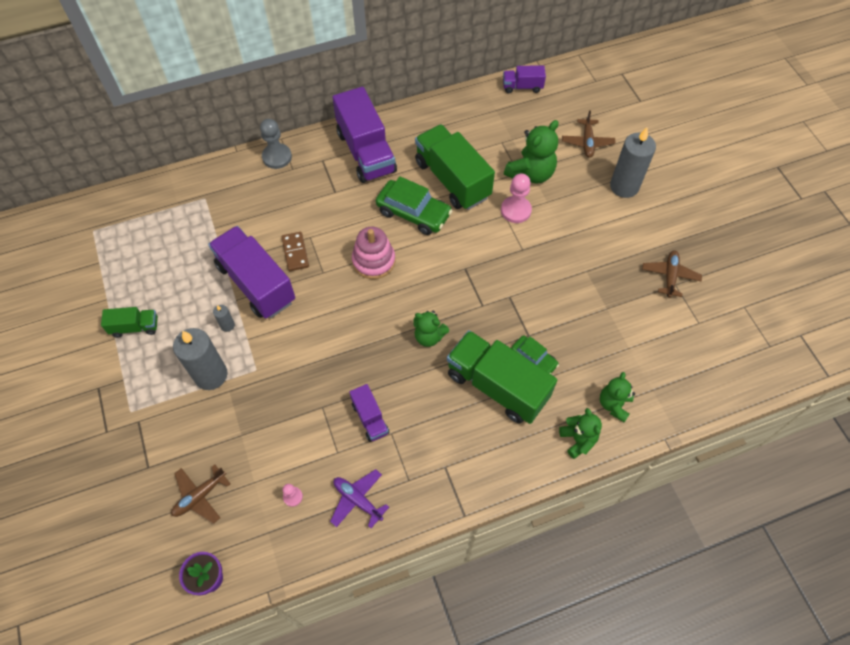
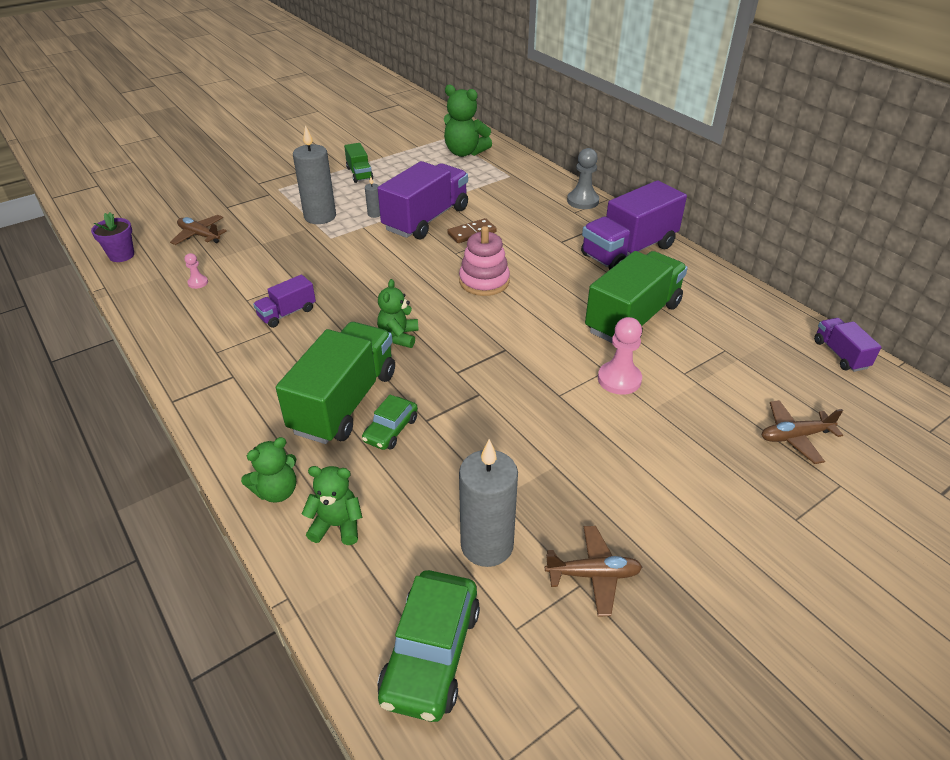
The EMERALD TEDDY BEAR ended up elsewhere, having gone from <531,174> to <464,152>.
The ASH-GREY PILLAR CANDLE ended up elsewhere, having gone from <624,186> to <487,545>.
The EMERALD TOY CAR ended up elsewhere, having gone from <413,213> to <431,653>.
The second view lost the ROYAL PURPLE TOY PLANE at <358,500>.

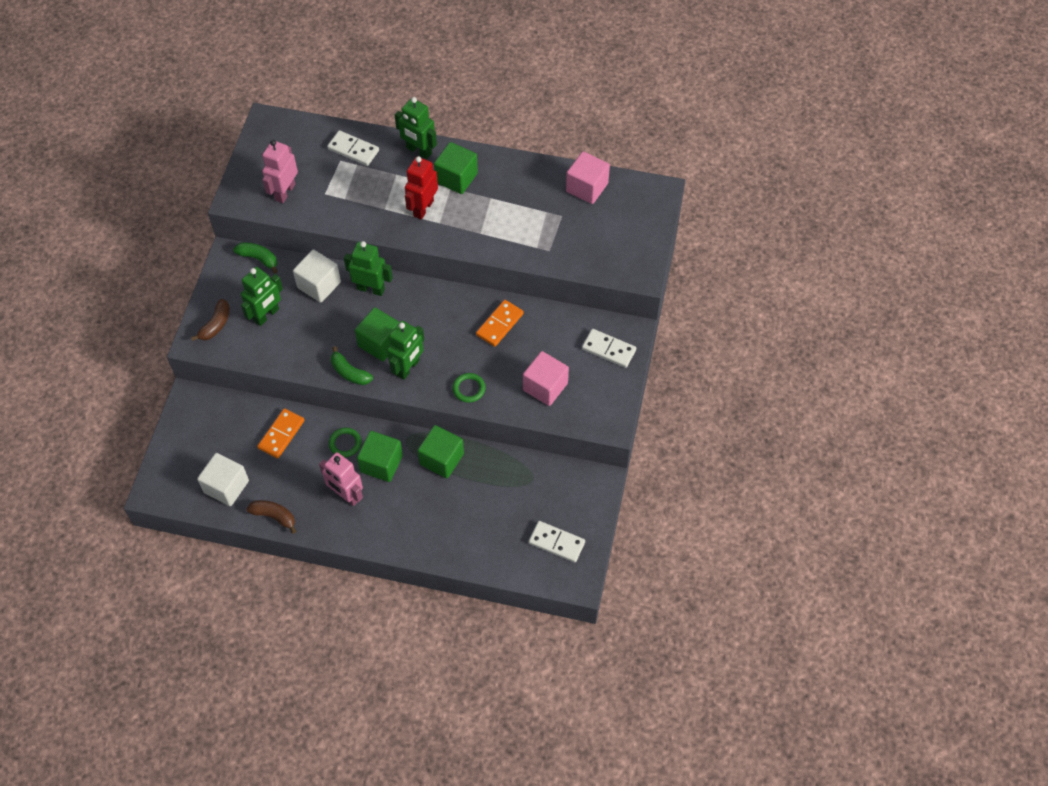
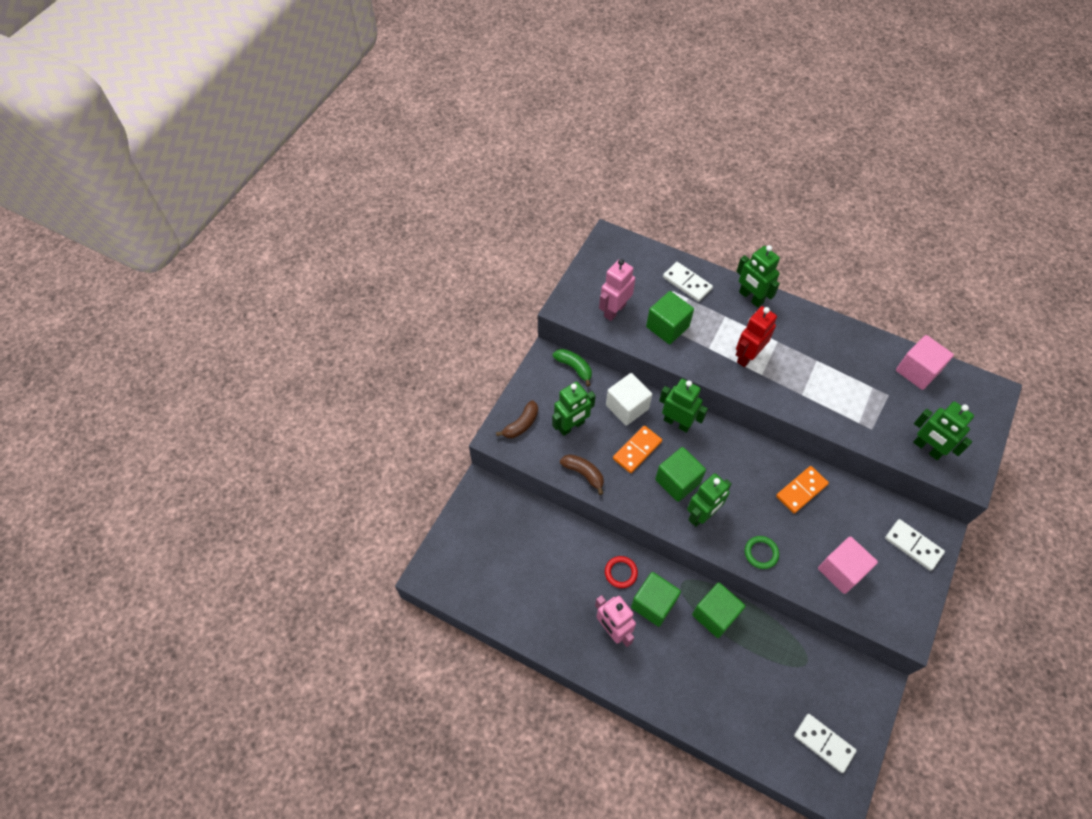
The EMERALD CUBE ended up elsewhere, having gone from <456,178> to <667,327>.
The second view lost the EMERALD TOY BANANA at <349,372>.
The BRIGHT ORANGE DOMINO PIECE ended up elsewhere, having gone from <281,434> to <637,450>.
What was the EMERALD RING at <345,443> turned into the RED RING at <621,572>.
The second view lost the PURE WHITE CUBE at <226,486>.
The DARK BROWN TOY BANANA ended up elsewhere, having gone from <274,516> to <583,473>.
The second view gained the EMERALD TOY ROBOT at <927,448>.

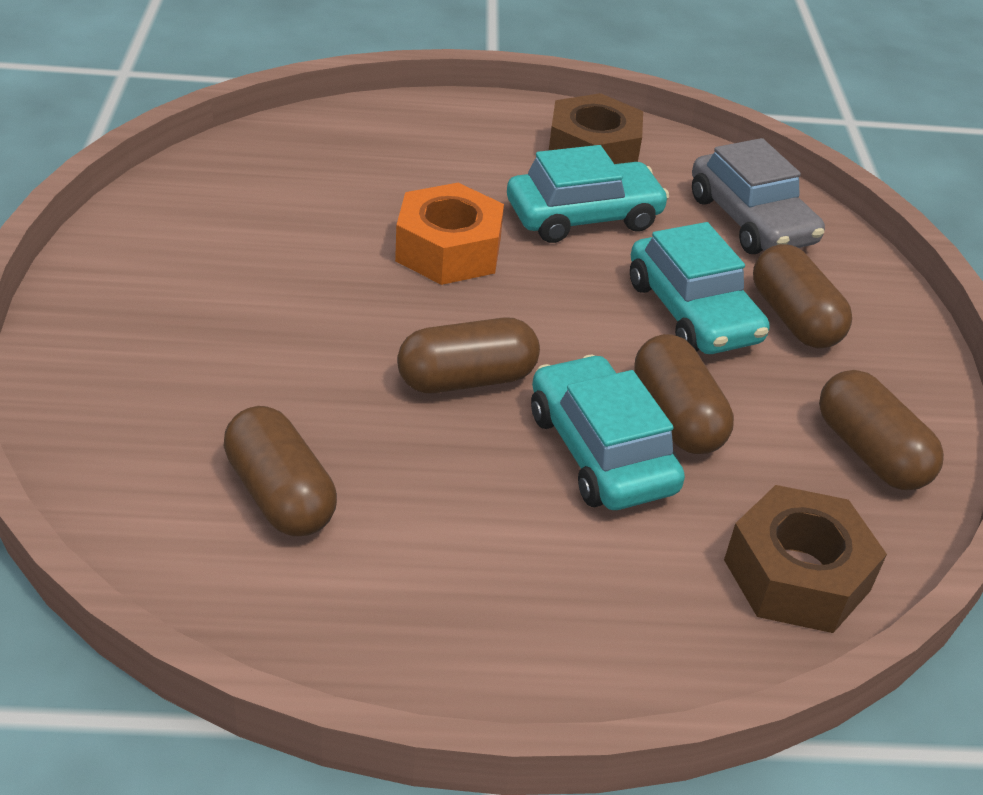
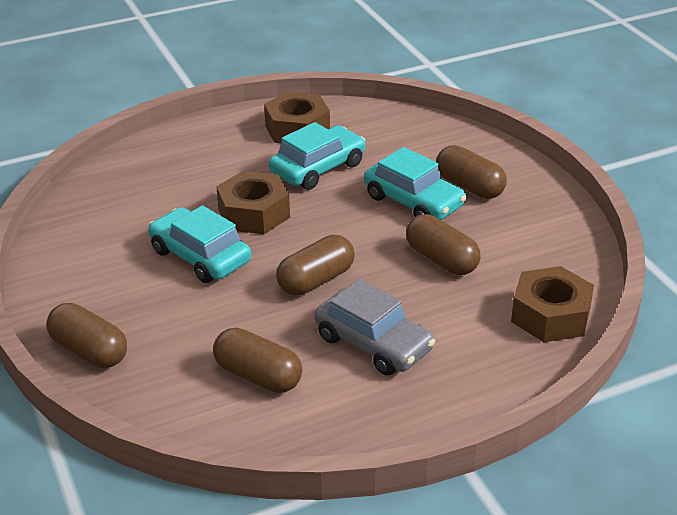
The ASH-GREY TOY CAR ended up elsewhere, having gone from <751,220> to <373,343>.
What was the BRIGHT ORANGE NUT at <448,250> turned into the DARK BROWN NUT at <254,213>.
The TEAL TOY CAR ended up elsewhere, having gone from <600,451> to <200,256>.
The DARK BROWN CAPSULE ended up elsewhere, having gone from <870,452> to <89,351>.

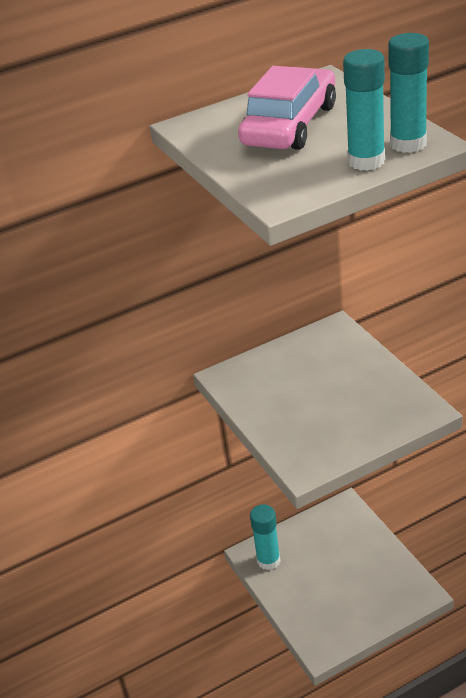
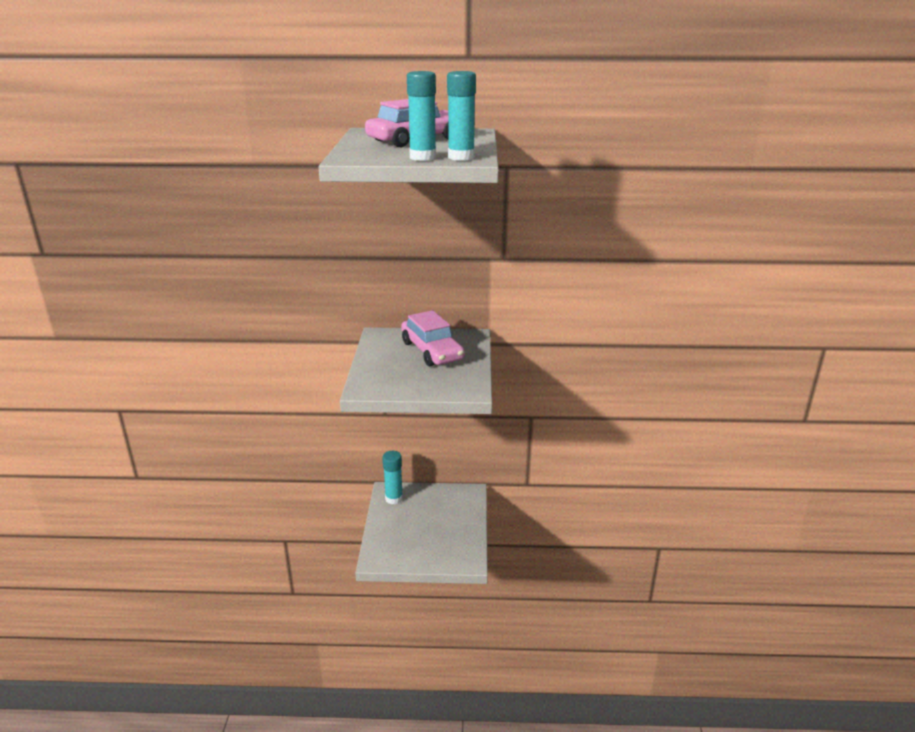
The second view gained the ROSE-PINK TOY CAR at <432,351>.

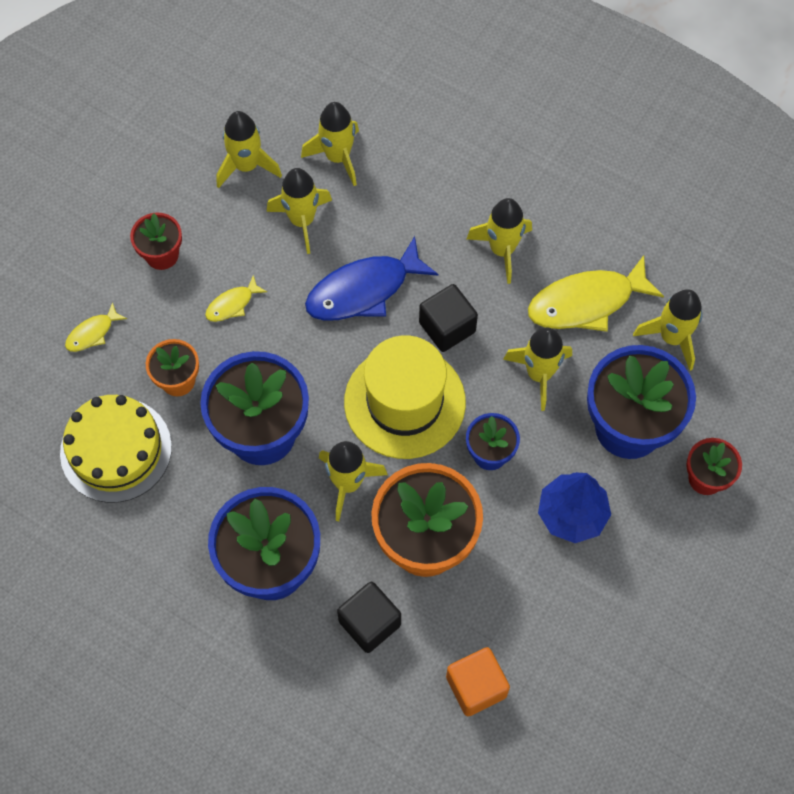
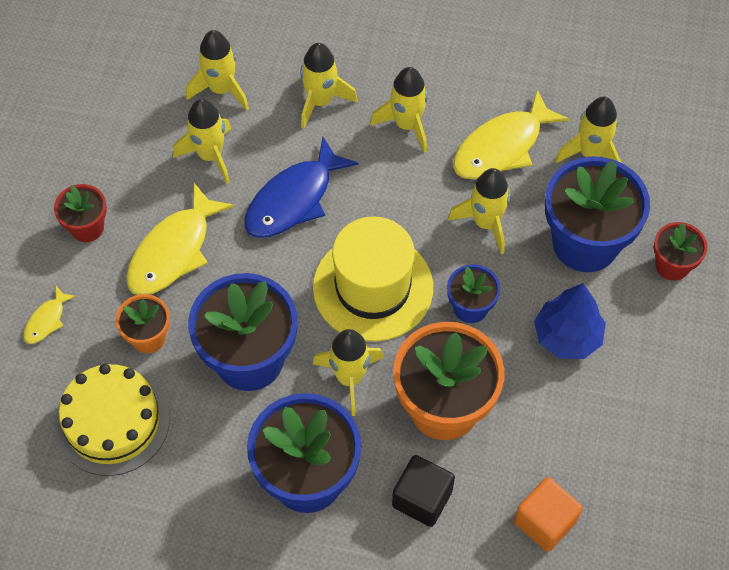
The GOLDEN TOY ROCKET ended up elsewhere, having gone from <246,166> to <320,101>.
The size of the GOLDEN TOY FISH at <232,304> changed by a factor of 2.07.
The second view lost the JET-BLACK CUBE at <447,327>.

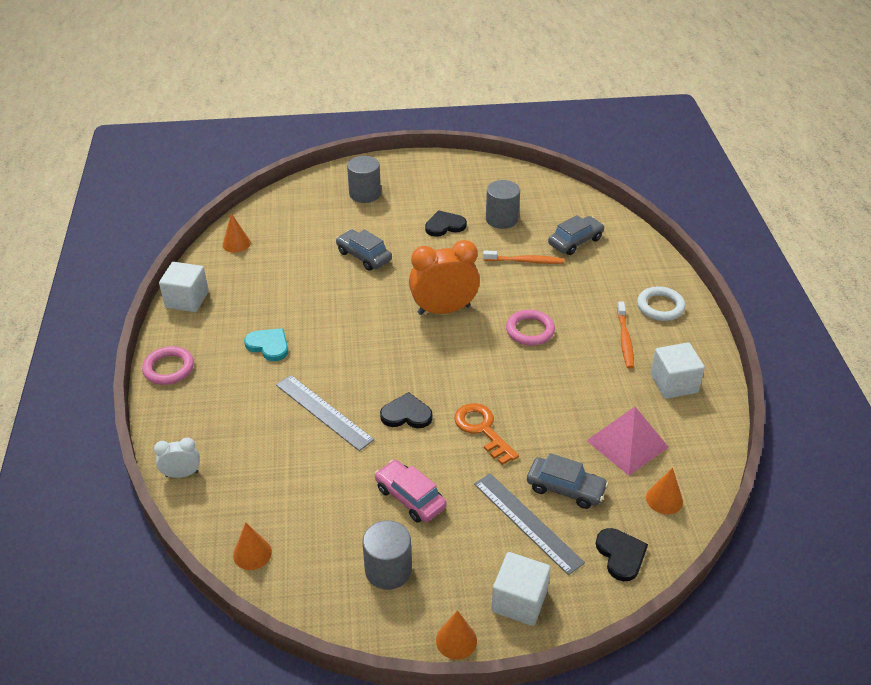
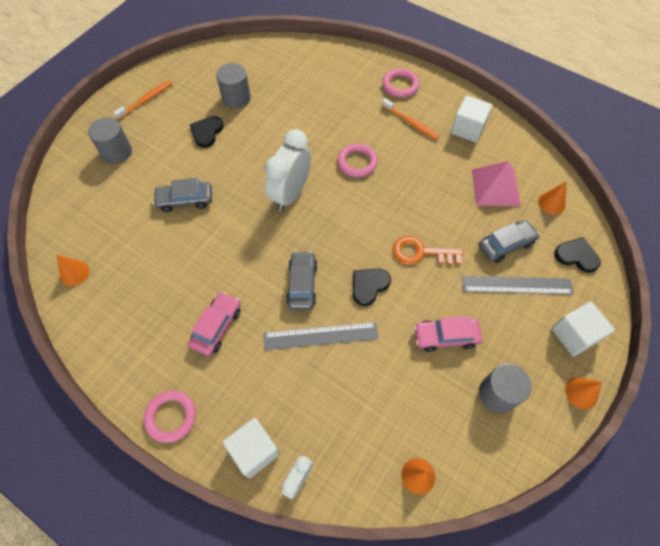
The ASH-GREY TOY CAR ended up elsewhere, having gone from <575,241> to <302,284>.
What was the BRIGHT ORANGE BEDSIDE CLOCK at <444,310> turned into the PURE WHITE BEDSIDE CLOCK at <290,193>.
The BRIGHT ORANGE DENTAL BRUSH ended up elsewhere, having gone from <525,261> to <146,100>.
The PURE WHITE CUBE ended up elsewhere, having gone from <187,299> to <254,450>.
What was the PURE WHITE RING at <660,307> turned into the ROSE-PINK RING at <400,85>.
Where the TEAL LOVE HEART stood at <268,345>, the ROSE-PINK TOY CAR came to stand at <217,327>.

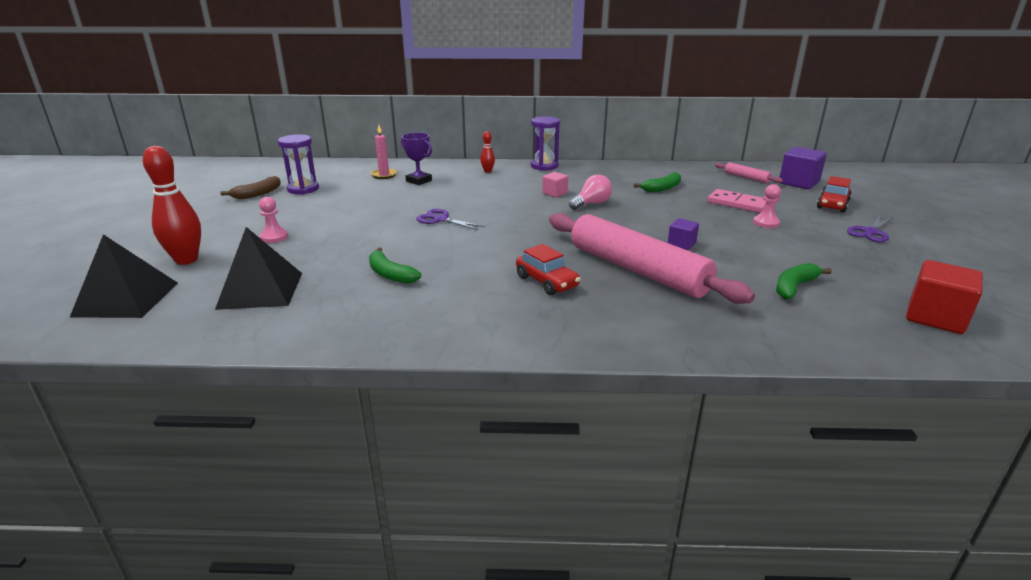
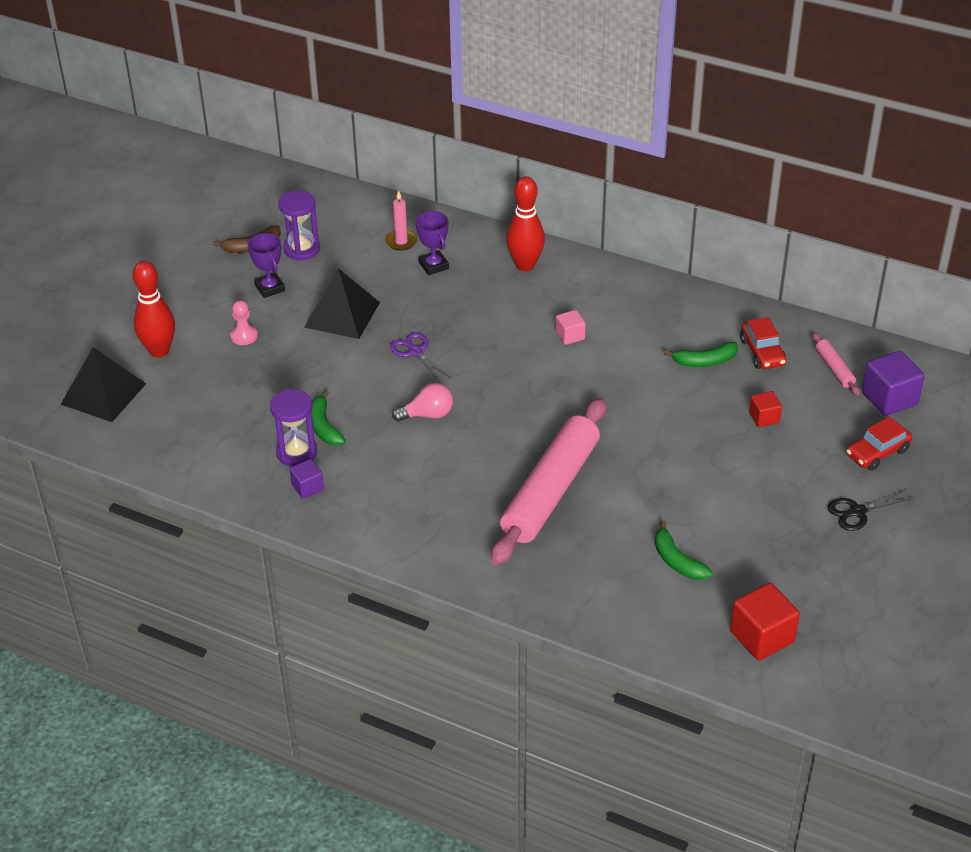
The ROYAL PURPLE SAND TIMER ended up elsewhere, having gone from <544,166> to <296,452>.
The size of the RED TENPIN at <487,171> changed by a factor of 2.05.
The ROSE-PINK LIGHT BULB ended up elsewhere, having gone from <591,204> to <427,414>.
The second view lost the ROSE-PINK GAME PAWN at <766,223>.
Where the ROSE-PINK DOMINO PIECE stood at <737,204>, the RED CUBE came to stand at <764,418>.
The ROSE-PINK PASTRY ROLLER at <637,270> ended up facing another way, 45 degrees clockwise from before.
What was the ROYAL PURPLE SHEARS at <870,232> turned into the JET-BLACK SHEARS at <857,512>.
The ROYAL PURPLE CUBE ended up elsewhere, having gone from <681,244> to <307,487>.
The JET-BLACK PYRAMID ended up elsewhere, having gone from <260,290> to <342,314>.
The RED TOY CAR ended up elsewhere, having gone from <547,282> to <762,352>.
The EMERALD TOY BANANA at <794,287> ended up facing another way, 105 degrees counterclockwise from before.
The second view gained the ROYAL PURPLE PRIZE CUP at <270,288>.

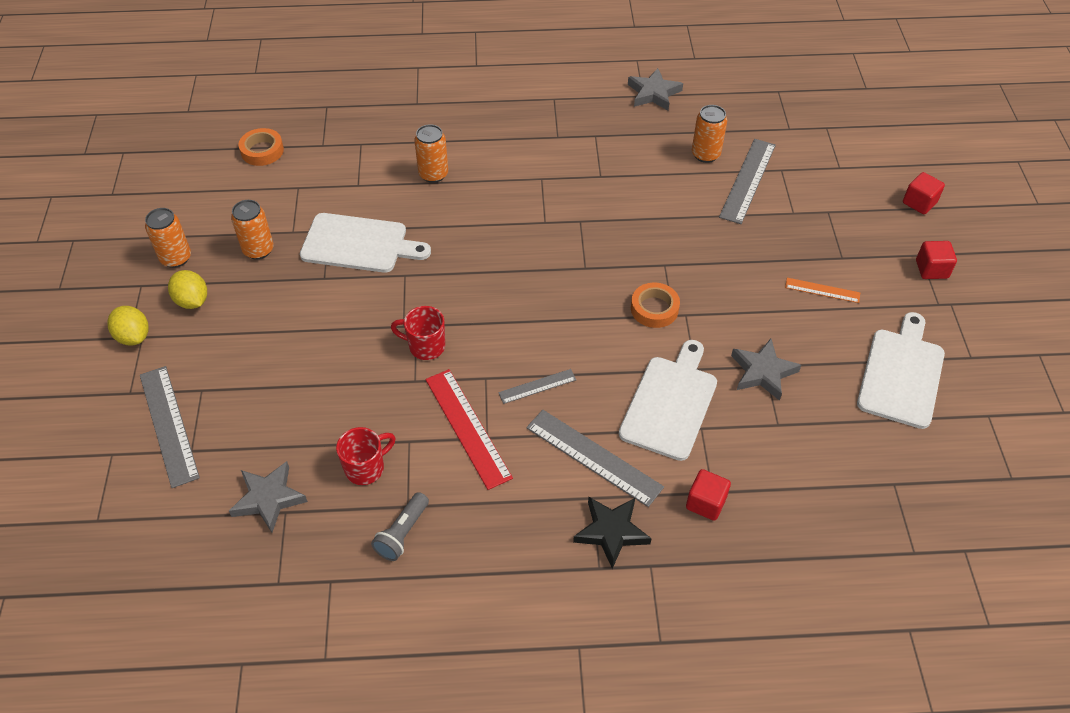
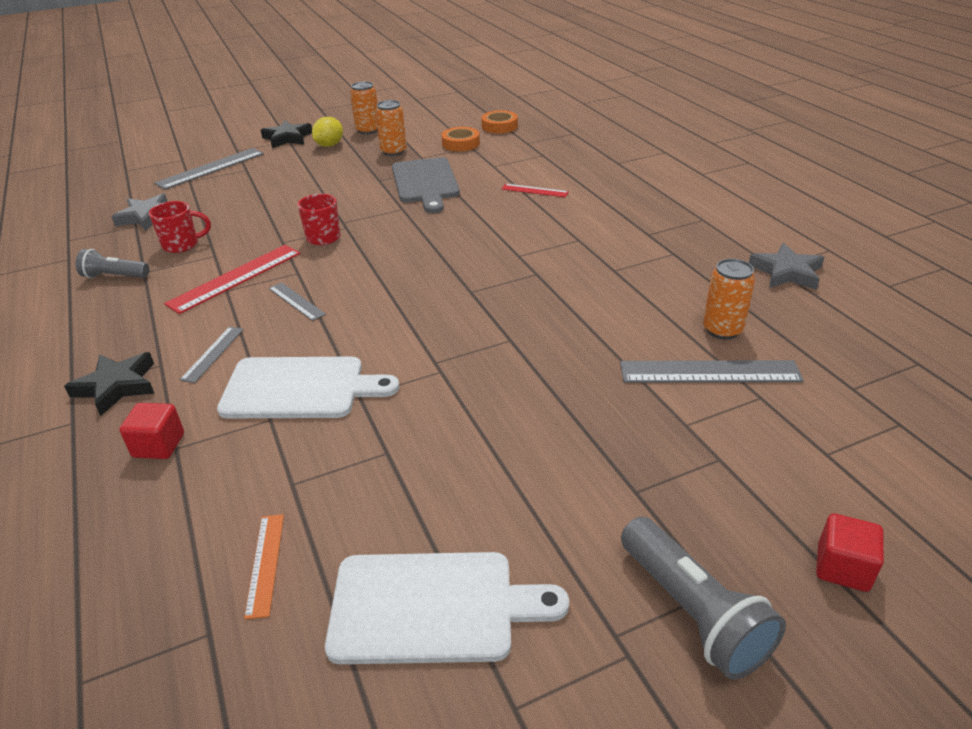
Where the BRIGHT ORANGE CAN stood at <433,174>, the RED STRAIGHTEDGE came to stand at <534,190>.
What was the PURE WHITE CHOPPING BOARD at <359,244> turned into the ASH-GREY CHOPPING BOARD at <425,183>.
Where the RED CUBE stood at <931,269>, the ASH-GREY FLASHLIGHT came to stand at <692,612>.
The BRIGHT ORANGE STRAIGHTEDGE ended up elsewhere, having gone from <822,290> to <265,564>.
The BRIGHT ORANGE ROLL OF TAPE ended up elsewhere, having gone from <654,309> to <460,143>.
Where the GOLDEN CITRUS FRUIT stood at <133,336>, the JET-BLACK STAR came to stand at <287,138>.
The second view lost the ASH-GREY STAR at <762,372>.
The size of the ASH-GREY STRAIGHTEDGE at <593,457> changed by a factor of 0.55.
The RED TEA MUG at <366,468> ended up facing another way, 45 degrees counterclockwise from before.

